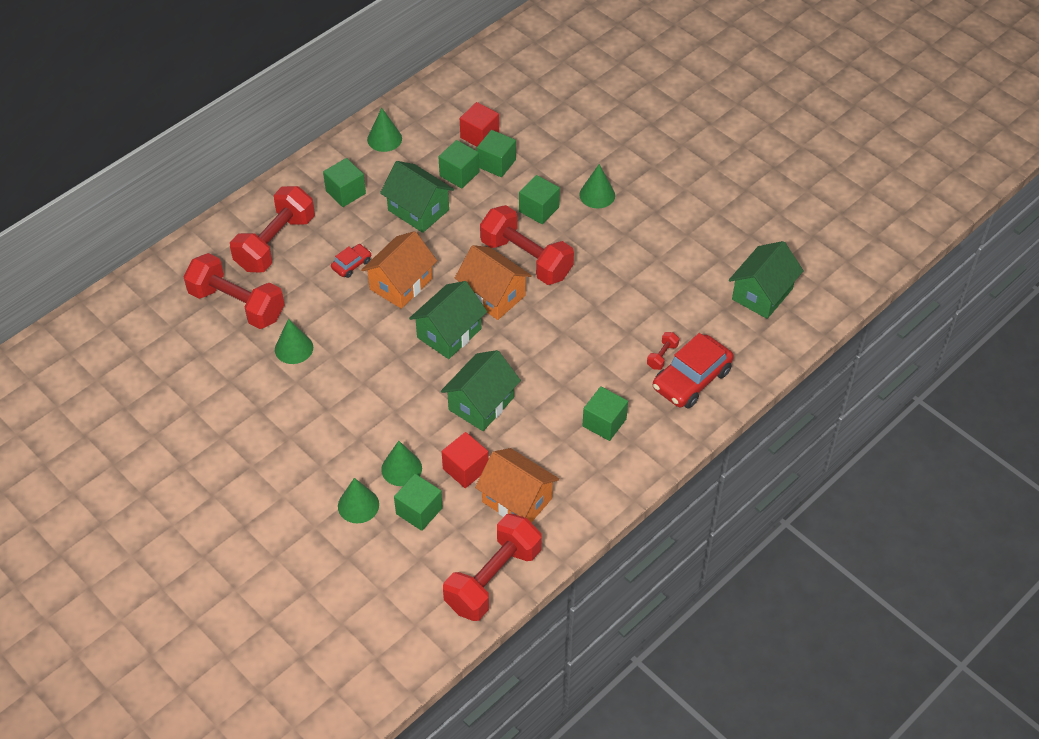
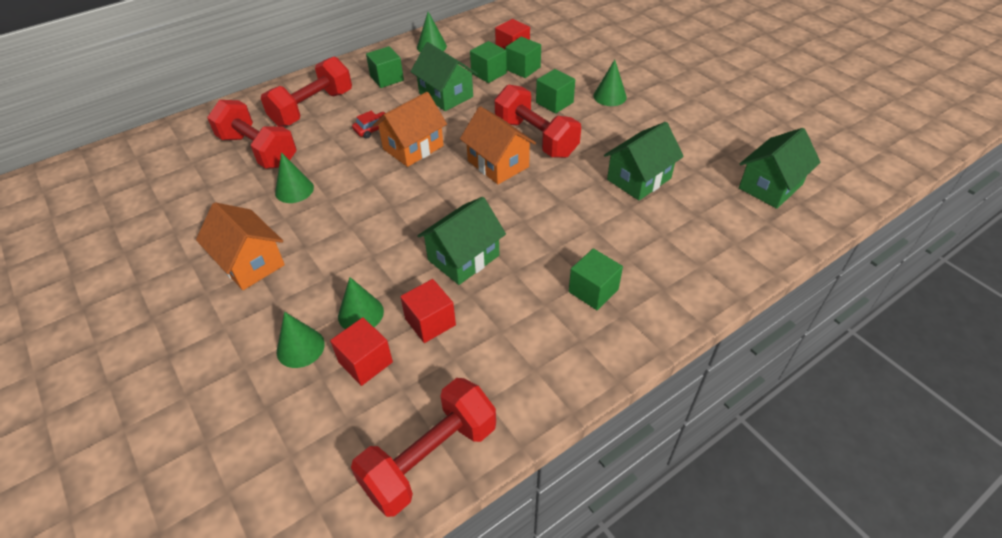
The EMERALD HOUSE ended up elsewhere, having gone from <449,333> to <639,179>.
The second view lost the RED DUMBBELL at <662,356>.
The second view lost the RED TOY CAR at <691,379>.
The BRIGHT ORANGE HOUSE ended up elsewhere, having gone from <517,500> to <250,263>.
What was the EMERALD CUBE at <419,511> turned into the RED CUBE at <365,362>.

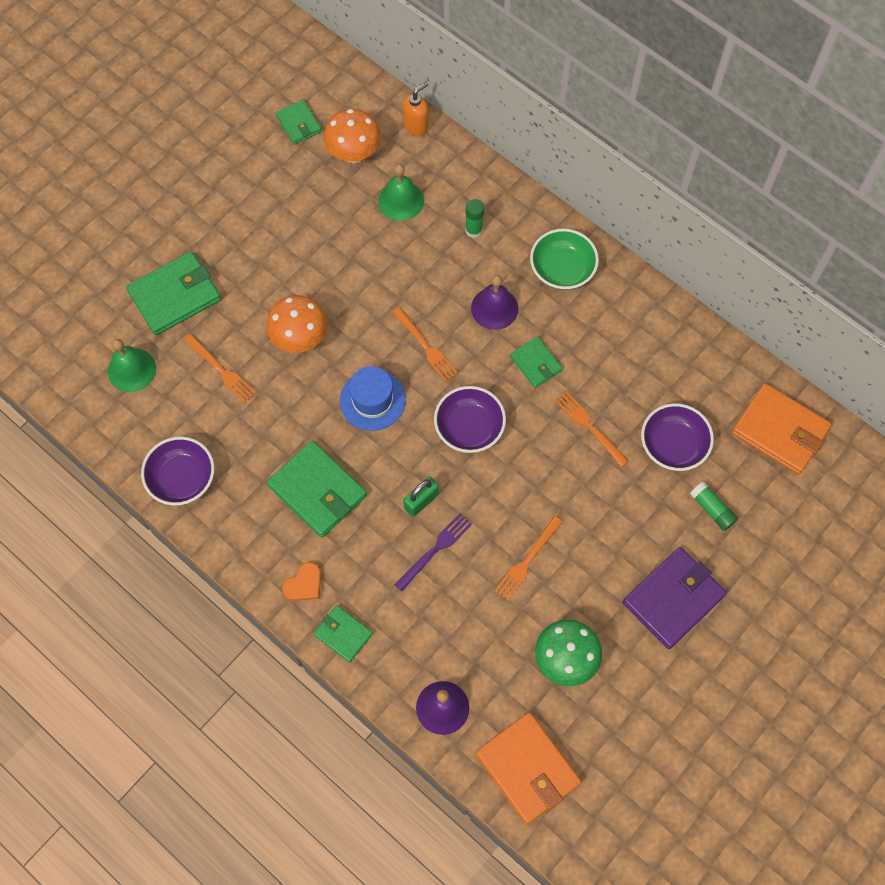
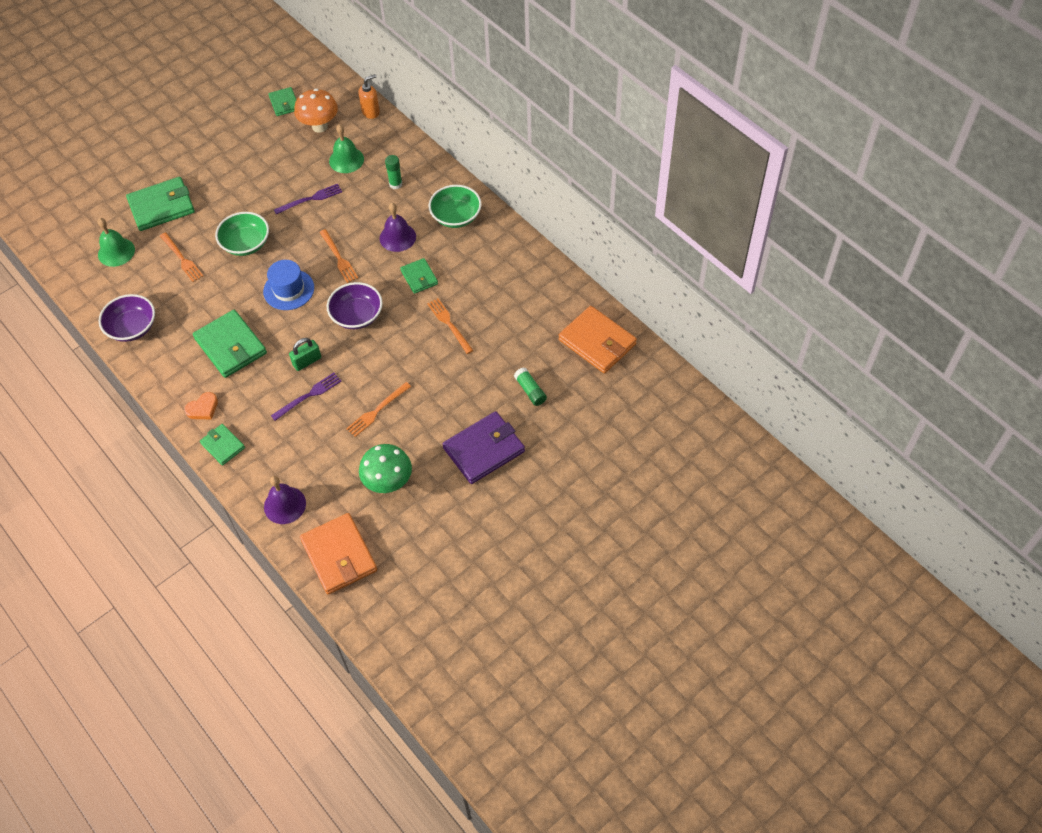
Where the BRIGHT ORANGE FUNGUS stood at <300,339>, the EMERALD BOWL came to stand at <246,244>.
The second view lost the ROYAL PURPLE BOWL at <673,445>.
The second view gained the ROYAL PURPLE TABLE FORK at <310,199>.

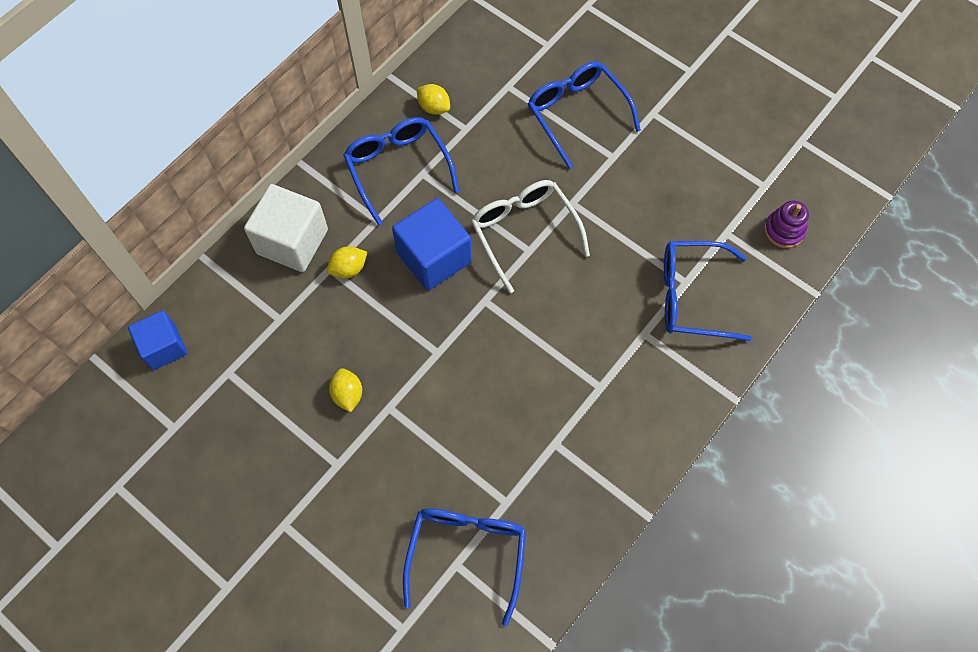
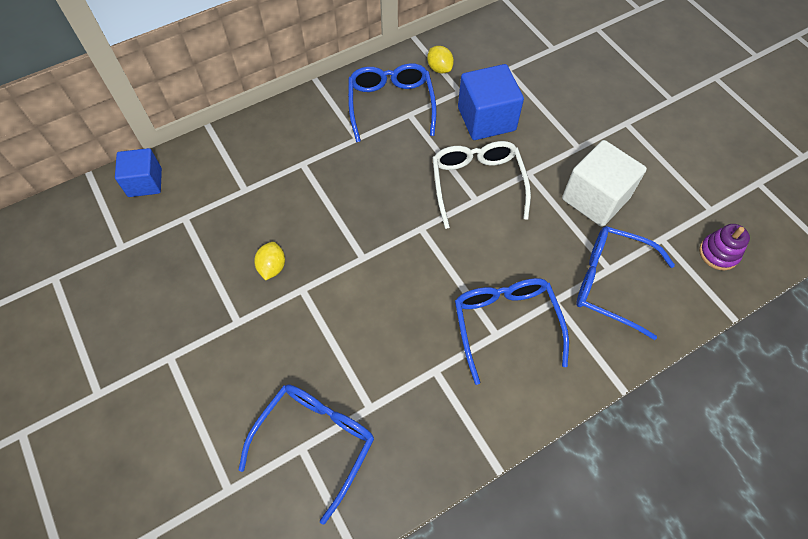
The ROYAL BLUE GLASSES ended up elsewhere, having gone from <576,114> to <505,324>.
The PURE WHITE CUBE ended up elsewhere, having gone from <292,241> to <595,198>.
The ROYAL BLUE CUBE ended up elsewhere, having gone from <434,257> to <486,119>.
The second view lost the GOLDEN CITRUS FRUIT at <349,269>.

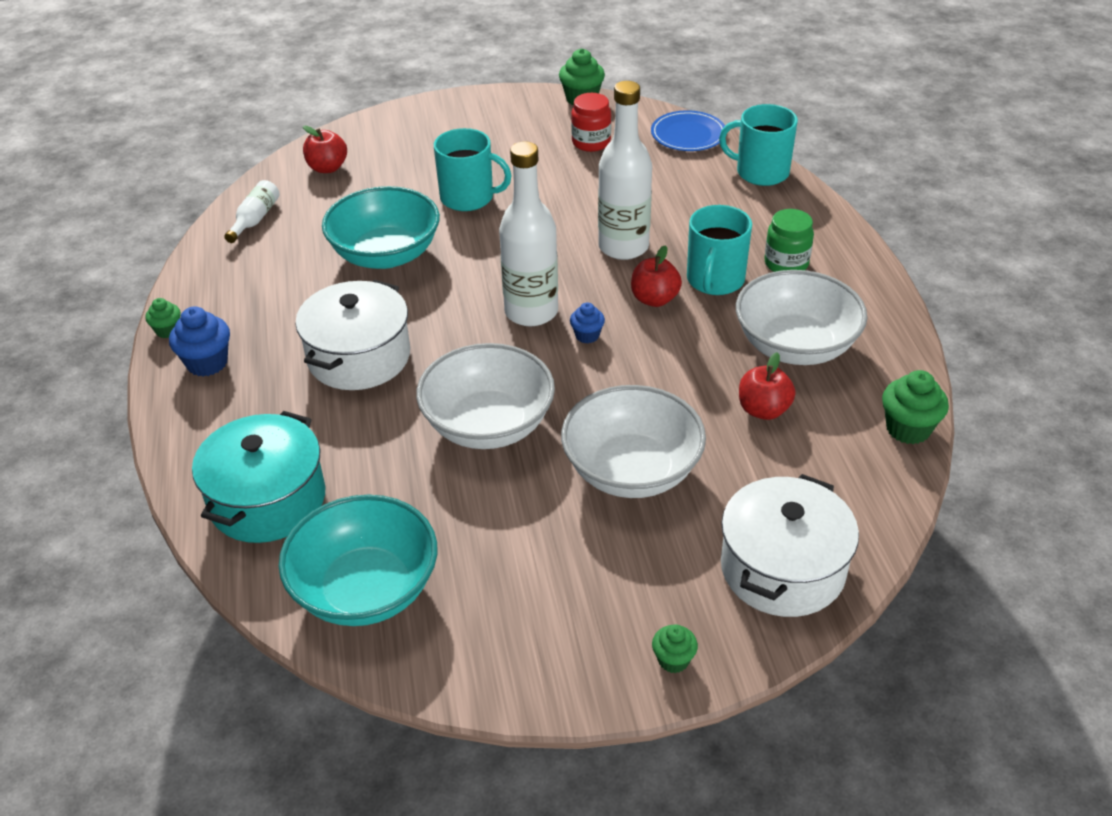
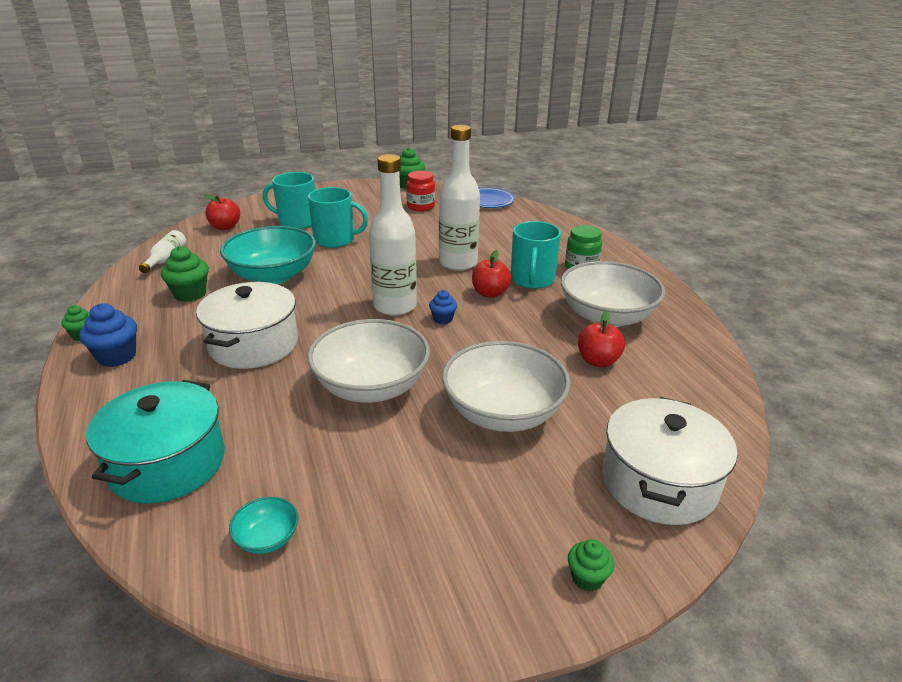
The TEAL TEA MUG ended up elsewhere, having gone from <760,172> to <297,222>.
The EMERALD MUFFIN ended up elsewhere, having gone from <908,429> to <190,294>.
The size of the TEAL BOWL at <365,589> changed by a factor of 0.43.

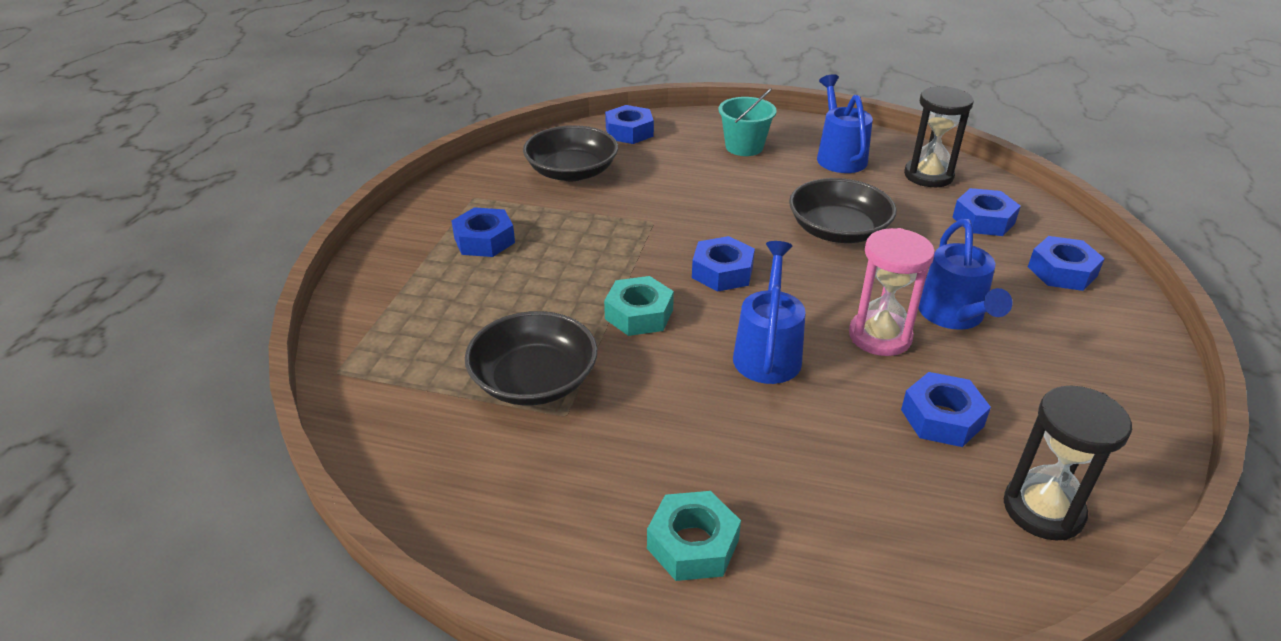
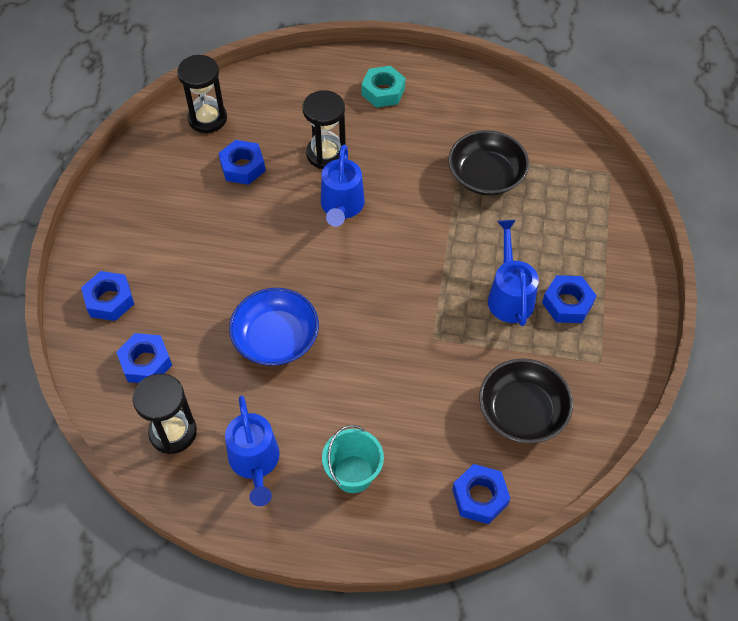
What was the JET-BLACK BOWL at <838,230> turned into the ROYAL BLUE BOWL at <276,338>.
The ROYAL BLUE SPRINKLING CAN ended up elsewhere, having gone from <954,316> to <509,295>.
The second view lost the ROSE-PINK SAND TIMER at <880,336>.
The second view lost the ROYAL BLUE NUT at <722,272>.
The second view lost the TEAL NUT at <639,314>.
The second view gained the JET-BLACK SAND TIMER at <326,154>.

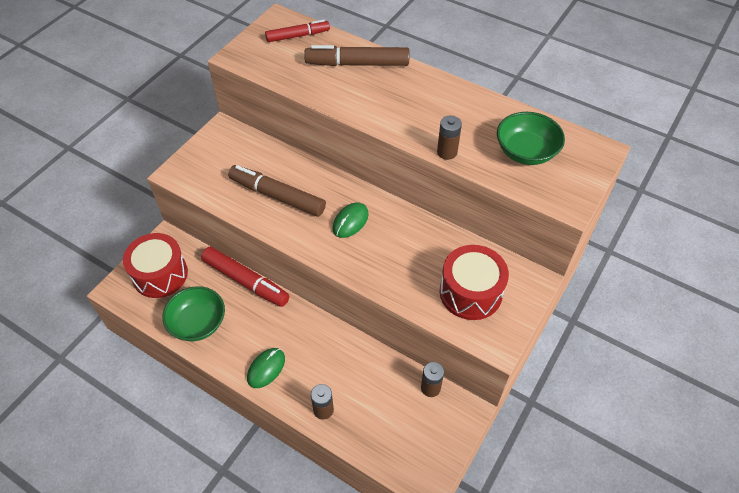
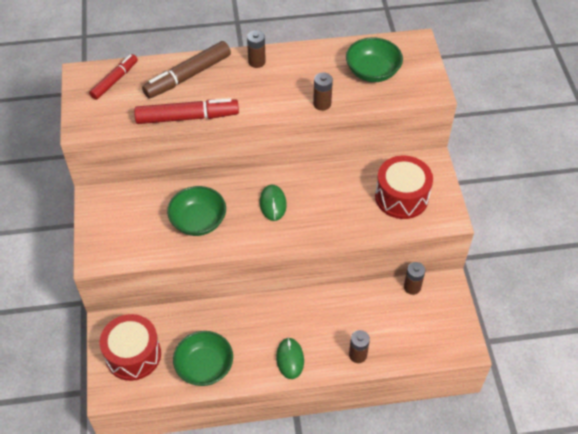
Where the DARK BROWN FELT PEN stood at <277,196>, the EMERALD BOWL came to stand at <198,221>.
The RED FELT PEN ended up elsewhere, having gone from <246,281> to <187,117>.
The second view gained the DARK BROWN POWER CELL at <256,62>.

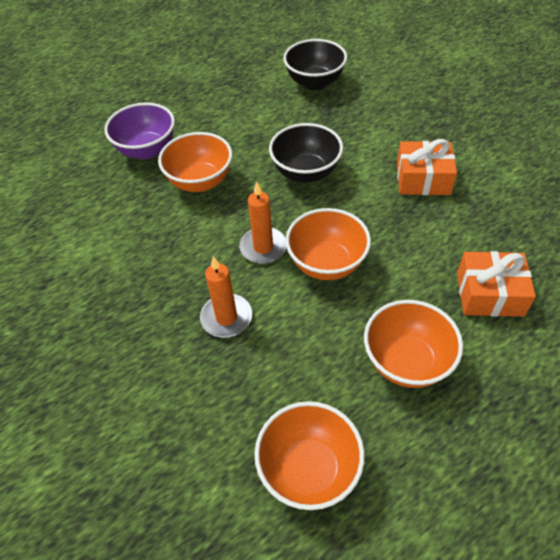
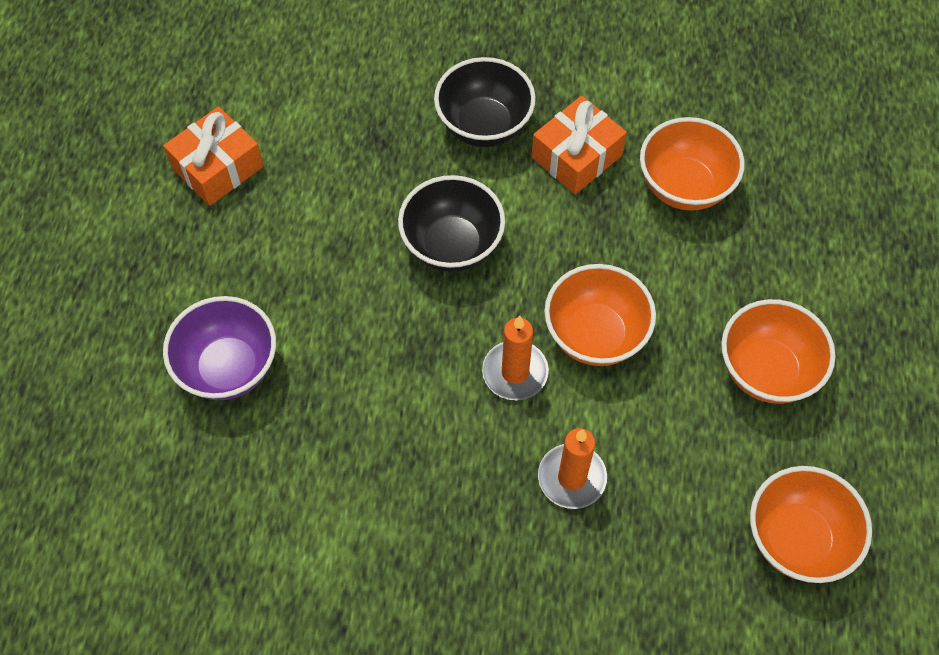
The JET-BLACK BOWL ended up elsewhere, having gone from <315,82> to <484,125>.
The BRIGHT ORANGE BOWL ended up elsewhere, having gone from <200,181> to <684,186>.
The BRIGHT ORANGE WRAPPED GIFT ended up elsewhere, having gone from <489,294> to <218,167>.

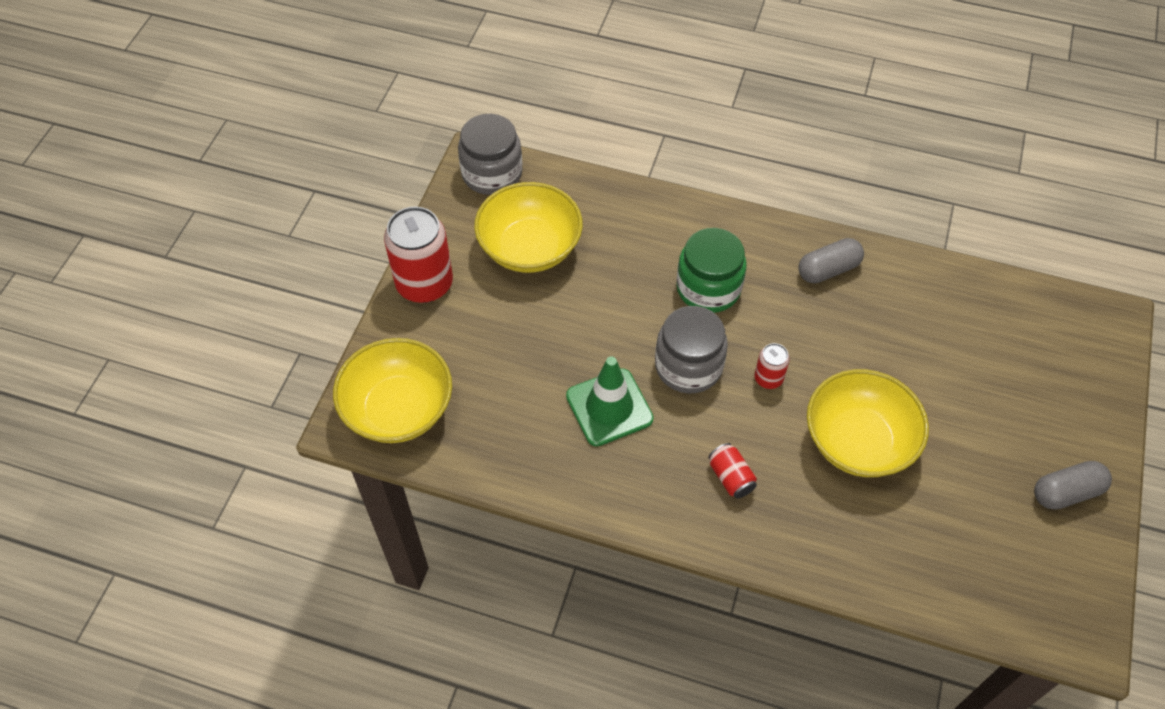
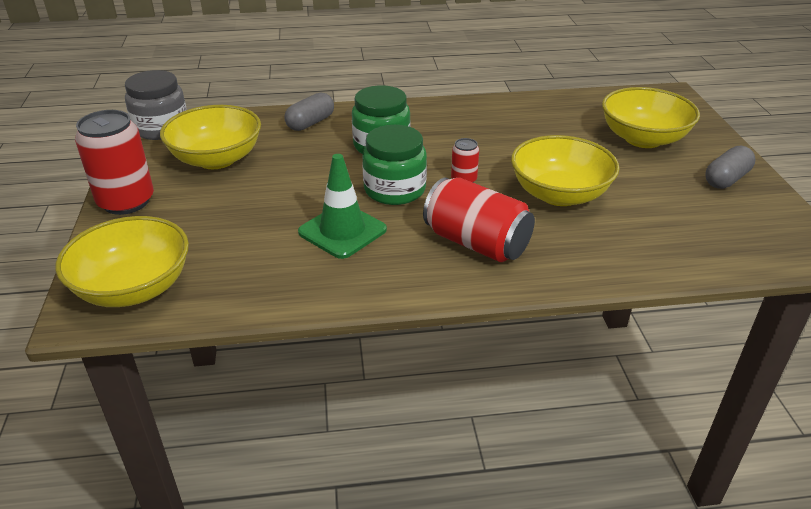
The ASH-GREY CAPSULE ended up elsewhere, having gone from <828,269> to <310,123>.
What was the ASH-GREY PRESERVE JAR at <688,366> turned into the EMERALD PRESERVE JAR at <394,190>.
The size of the RED CAN at <730,477> changed by a factor of 2.07.
The second view gained the GOLDEN BOWL at <643,139>.

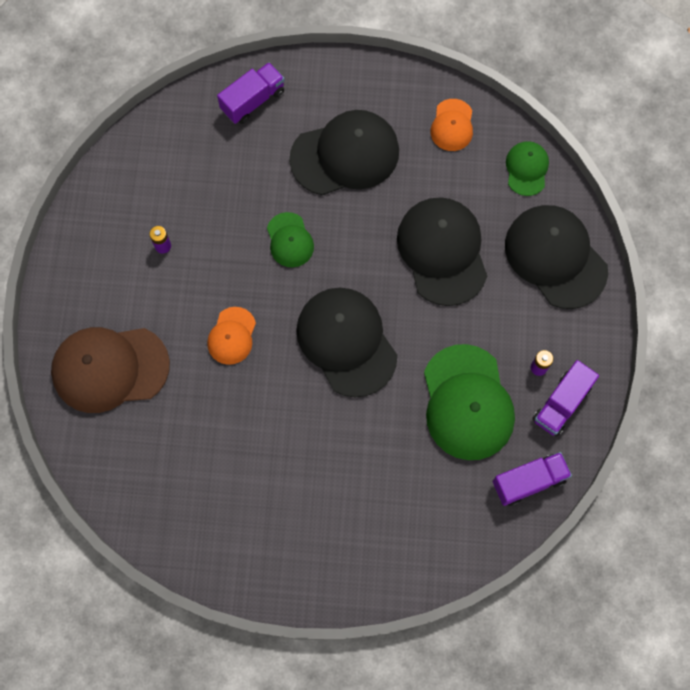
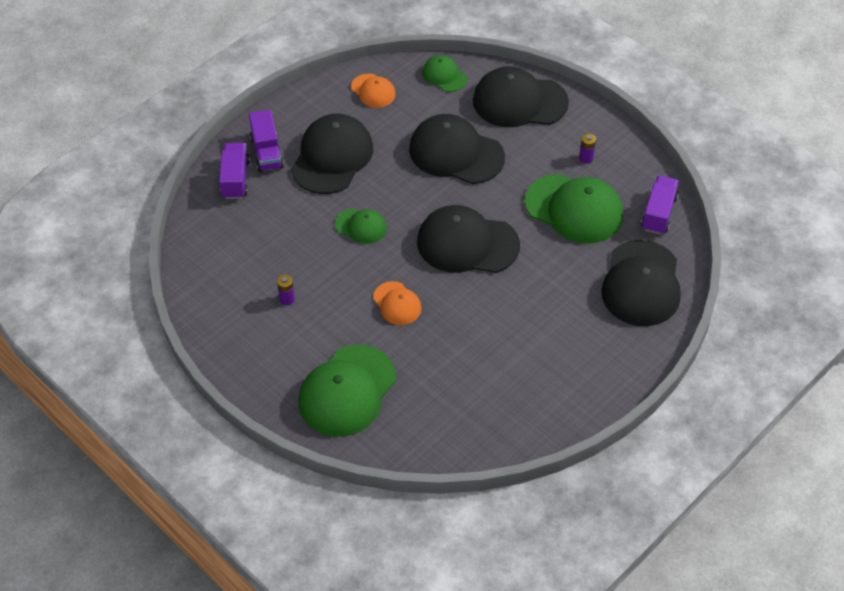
What was the DARK BROWN CAP at <110,368> turned into the EMERALD CAP at <347,391>.
The ROYAL PURPLE TRUCK ended up elsewhere, having gone from <561,403> to <267,152>.
The second view gained the JET-BLACK CAP at <641,284>.

